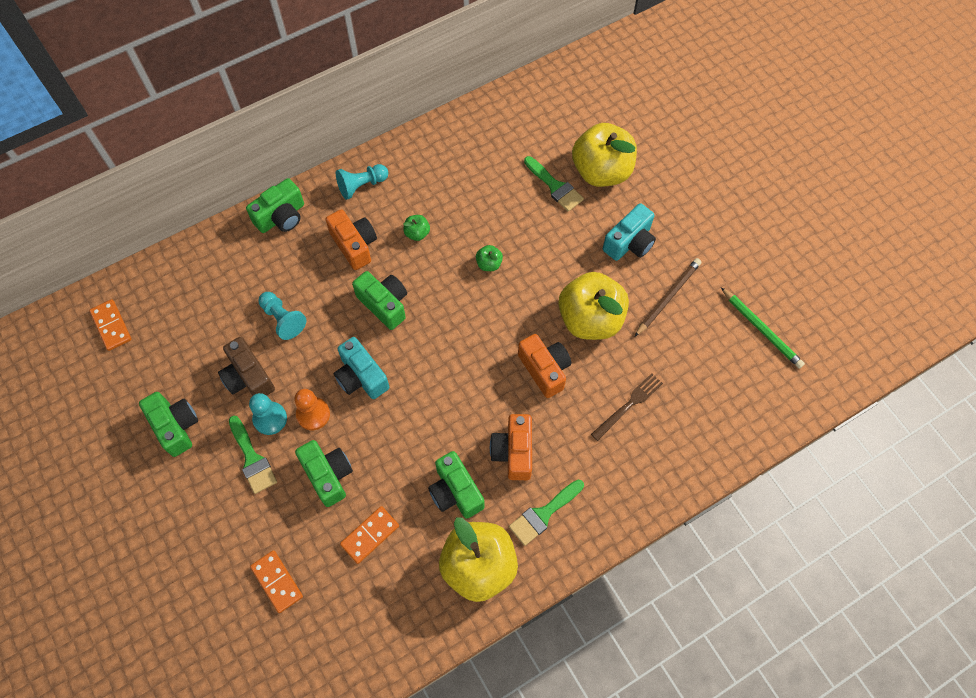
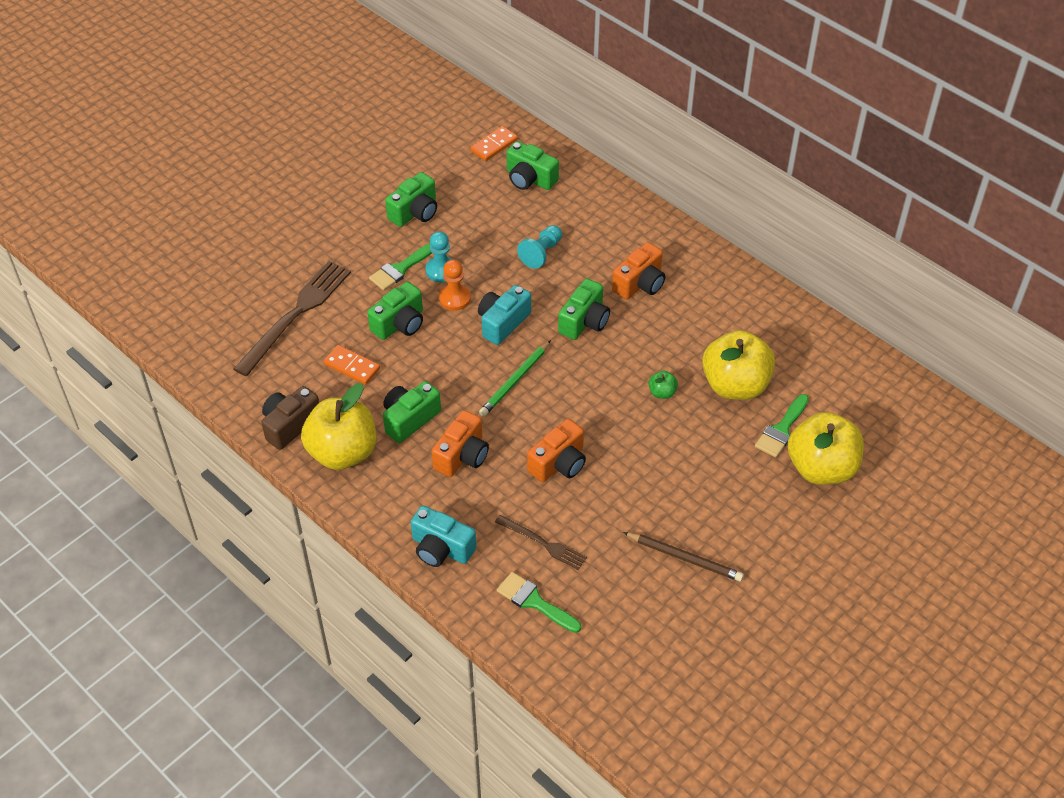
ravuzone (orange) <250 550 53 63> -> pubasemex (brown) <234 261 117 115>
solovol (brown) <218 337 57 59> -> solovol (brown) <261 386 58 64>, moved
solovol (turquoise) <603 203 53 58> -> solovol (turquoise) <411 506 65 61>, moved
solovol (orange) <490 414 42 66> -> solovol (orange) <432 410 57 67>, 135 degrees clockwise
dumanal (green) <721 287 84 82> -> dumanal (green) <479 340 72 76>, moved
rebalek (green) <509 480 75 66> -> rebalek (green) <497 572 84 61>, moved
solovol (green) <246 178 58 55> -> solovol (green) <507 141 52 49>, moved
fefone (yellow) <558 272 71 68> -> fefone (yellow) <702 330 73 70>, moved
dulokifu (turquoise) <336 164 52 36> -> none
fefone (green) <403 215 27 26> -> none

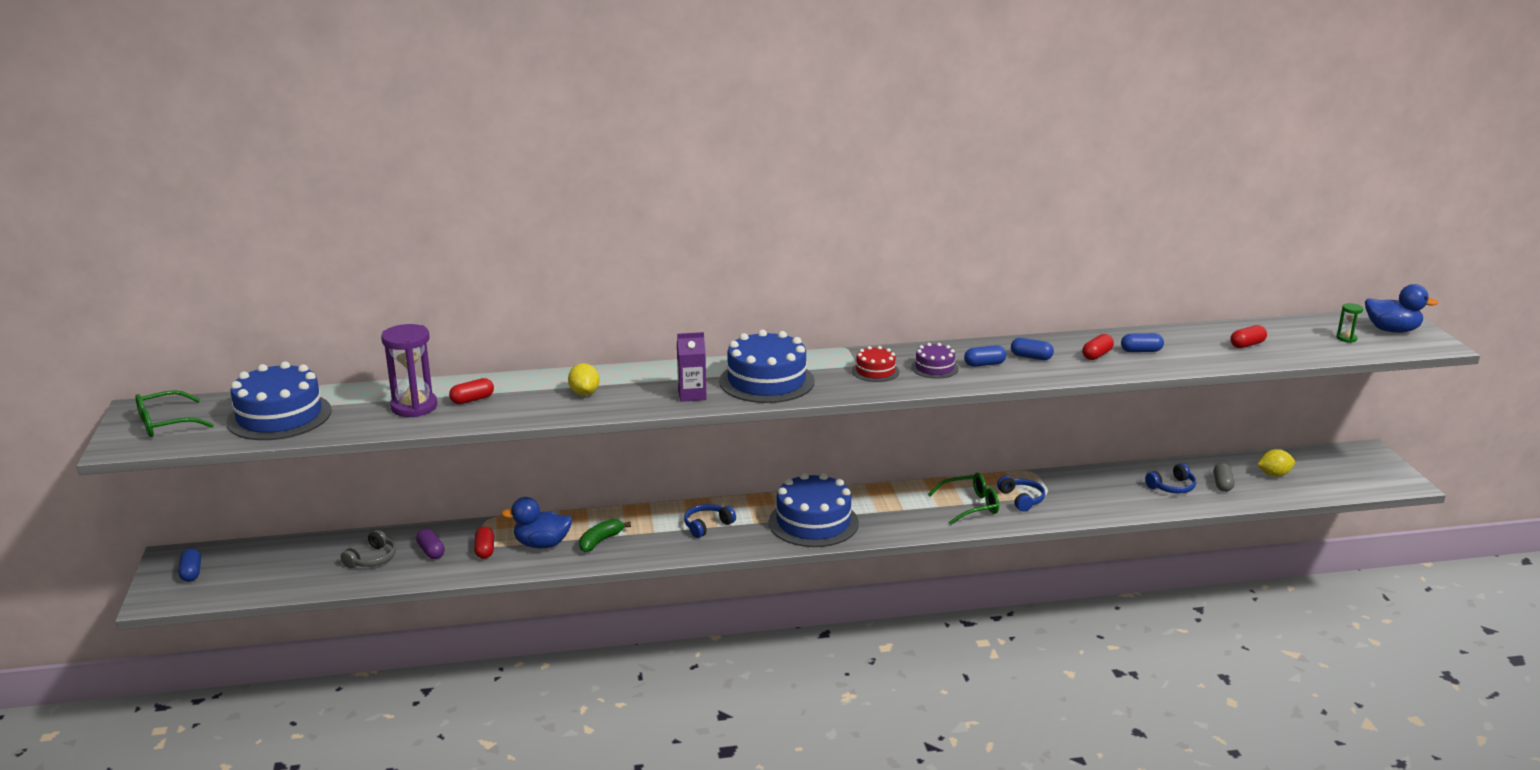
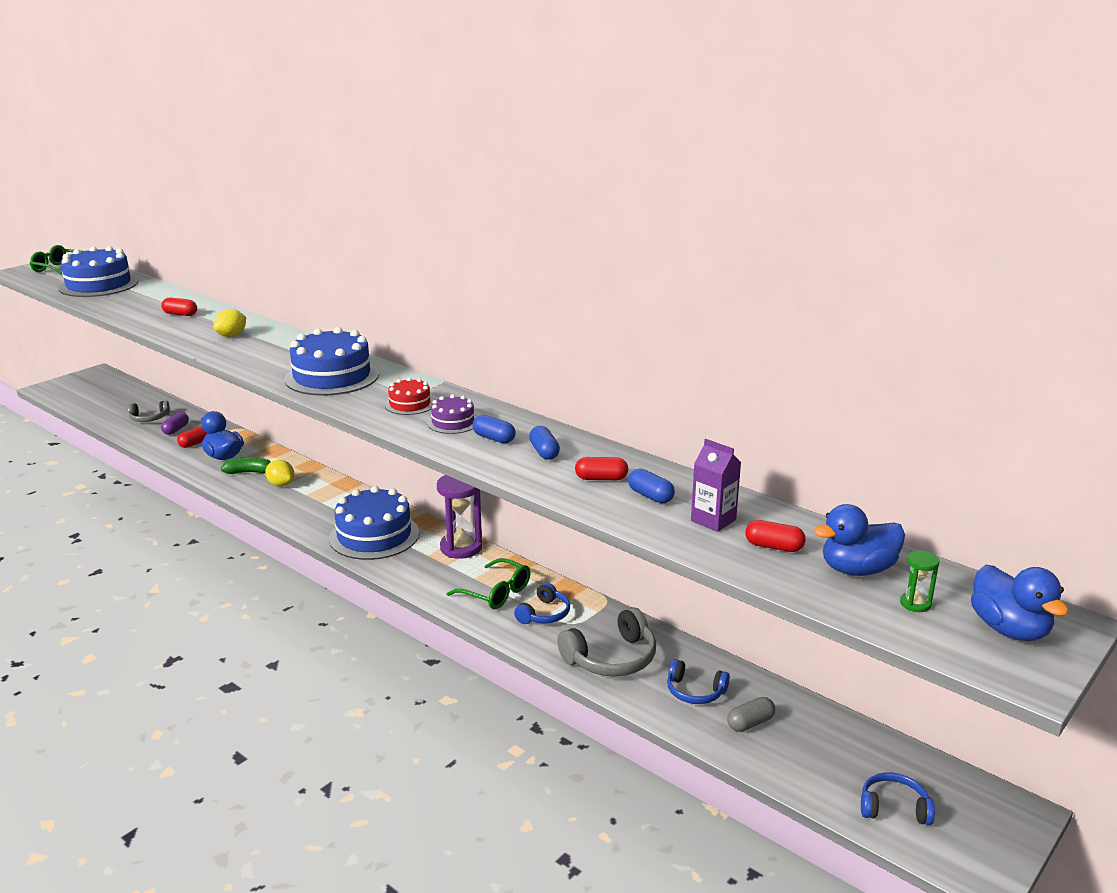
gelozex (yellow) <1257 449 38 28> -> gelozex (yellow) <265 460 29 27>, moved
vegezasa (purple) <381 324 56 93> -> vegezasa (purple) <437 475 45 84>, moved
none -> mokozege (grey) <557 607 99 69>
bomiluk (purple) <677 332 30 70> -> bomiluk (purple) <691 439 50 93>, moved
none -> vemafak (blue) <814 504 91 72>
mokozege (blue) <684 504 52 34> -> mokozege (blue) <861 772 74 53>, moved
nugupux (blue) <178 549 23 33> -> none

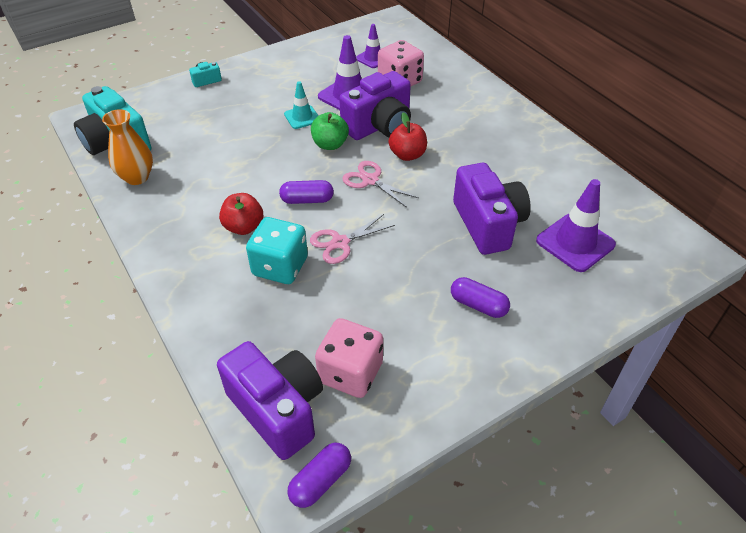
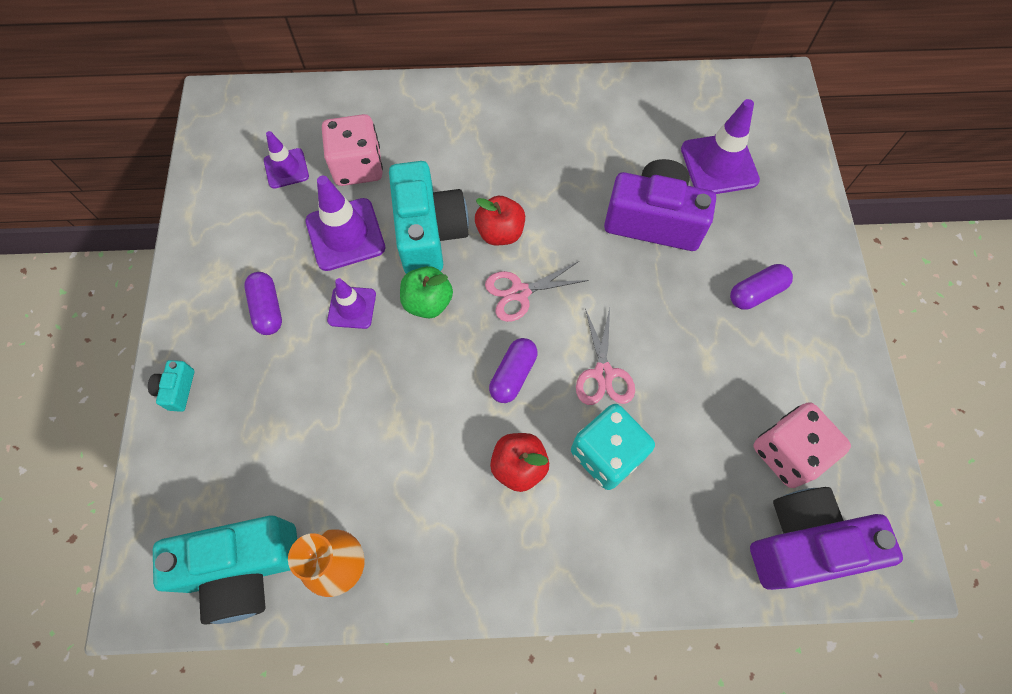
nugupux (purple) <288 443 63 65> -> nugupux (purple) <244 272 38 63>, moved
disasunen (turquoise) <284 81 34 48> -> disasunen (purple) <327 278 49 51>
solovol (purple) <339 71 72 69> -> solovol (turquoise) <389 161 80 113>

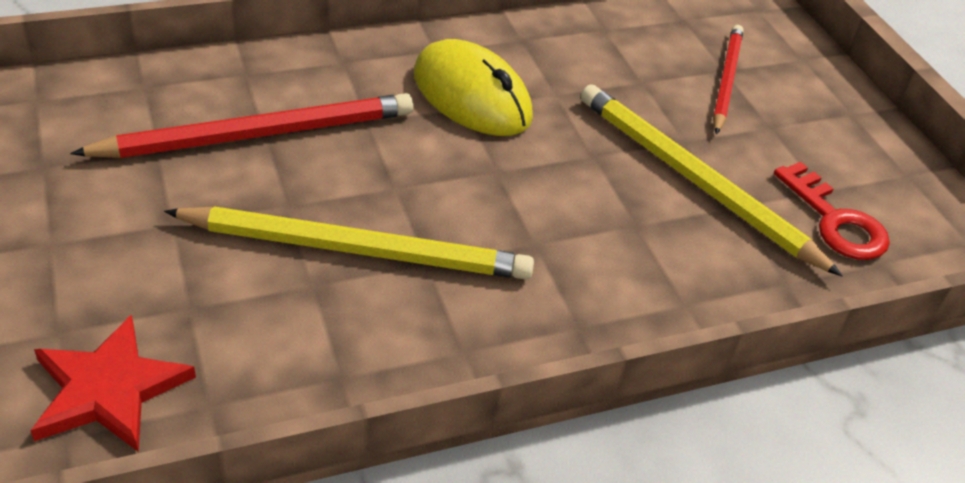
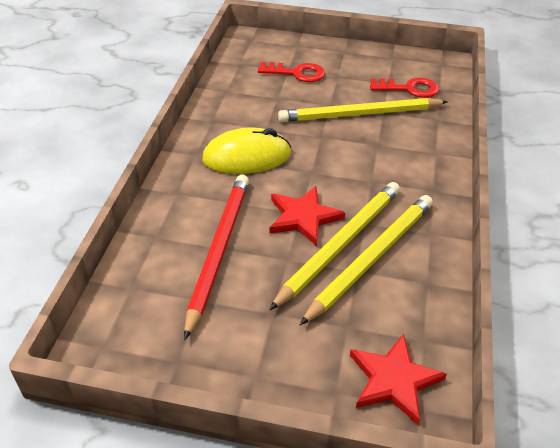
dumanal (red) <713 25 30 109> -> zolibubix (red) <258 62 67 20>
none -> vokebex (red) <269 186 76 60>
none -> dumanal (yellow) <300 195 133 130>

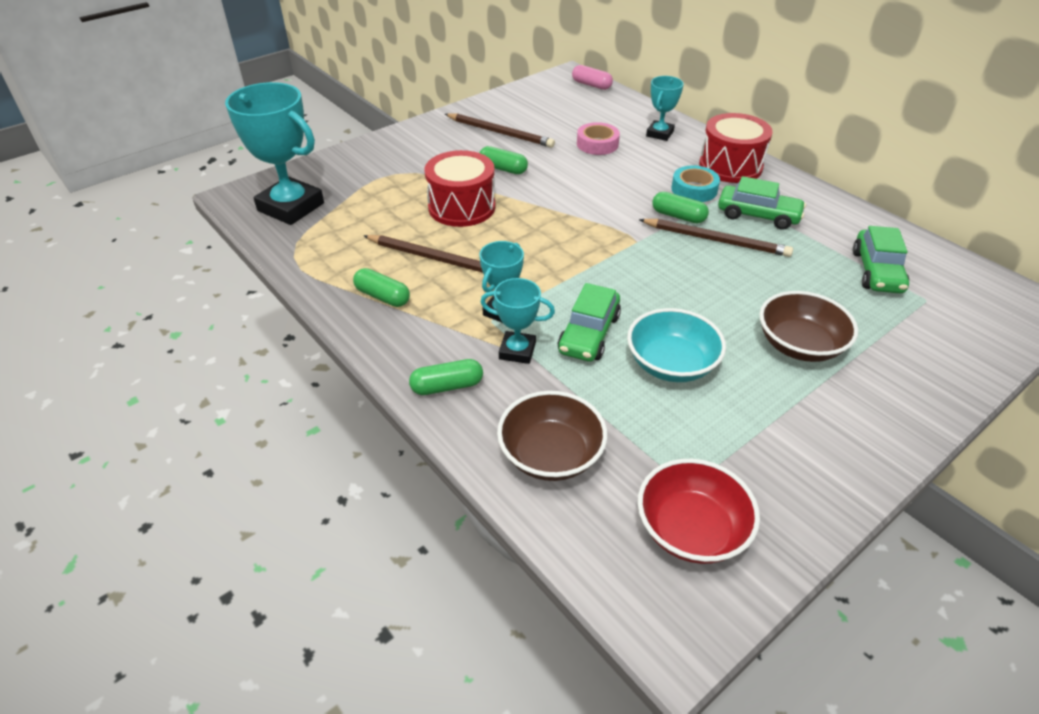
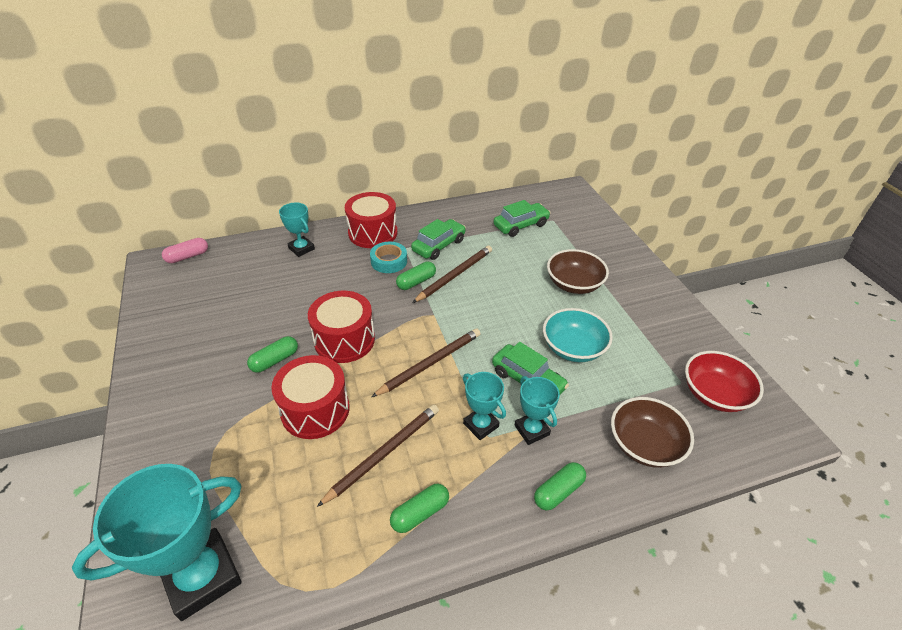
none -> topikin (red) <308 291 67 72>
dumanal (brown) <445 113 110 35> -> dumanal (brown) <371 329 110 68>, moved
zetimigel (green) <853 226 56 67> -> zetimigel (green) <493 200 58 37>, 60 degrees counterclockwise
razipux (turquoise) <481 278 74 86> -> razipux (turquoise) <515 376 45 69>, 60 degrees counterclockwise
nugupux (green) <409 359 74 36> -> nugupux (green) <534 462 52 49>, 45 degrees clockwise
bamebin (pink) <577 122 43 33> -> none

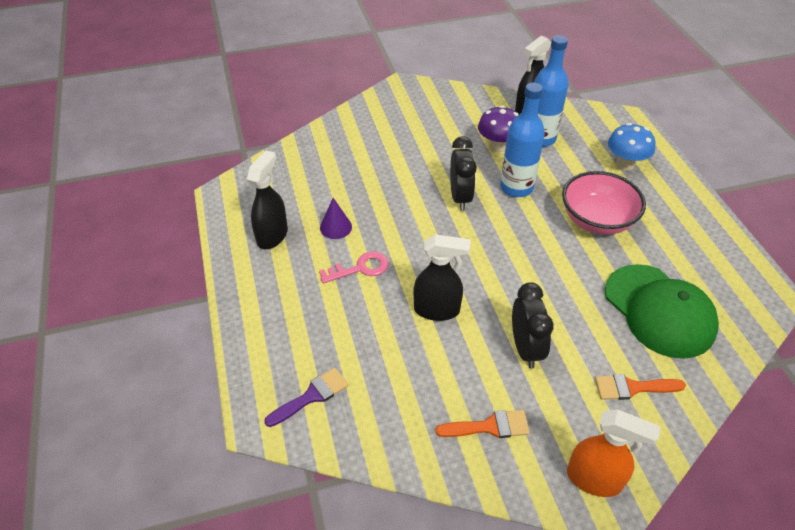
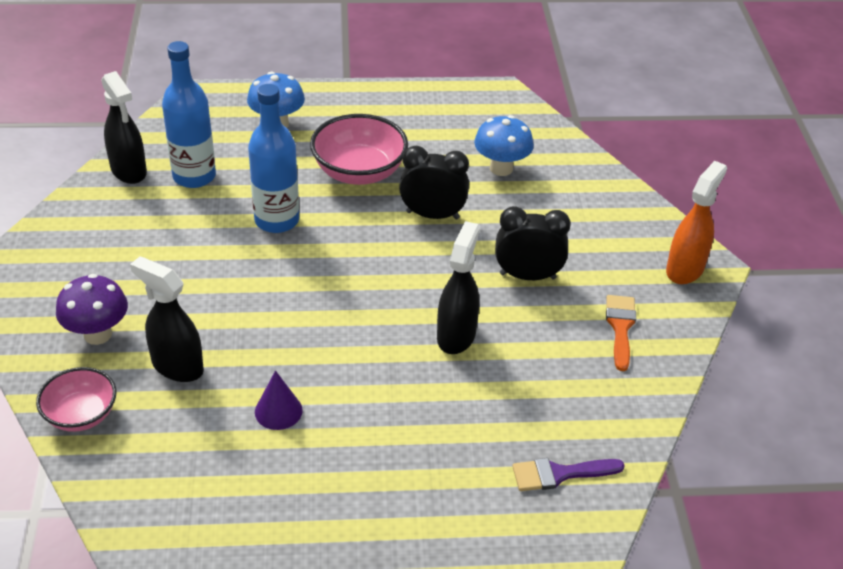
none -> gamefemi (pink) <36 367 80 65>
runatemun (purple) <478 106 41 47> -> runatemun (purple) <56 274 72 71>, moved
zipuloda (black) <247 150 41 99> -> zipuloda (black) <130 256 74 126>, moved
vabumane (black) <450 136 27 75> -> vabumane (black) <399 146 70 73>, moved
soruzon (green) <605 264 114 95> -> runatemun (blue) <474 115 60 61>
rebalek (purple) <264 368 85 59> -> rebalek (purple) <512 458 113 33>, 75 degrees counterclockwise
zolibubix (pink) <319 251 70 33> -> none
rebalek (orange) <595 374 91 26> -> none

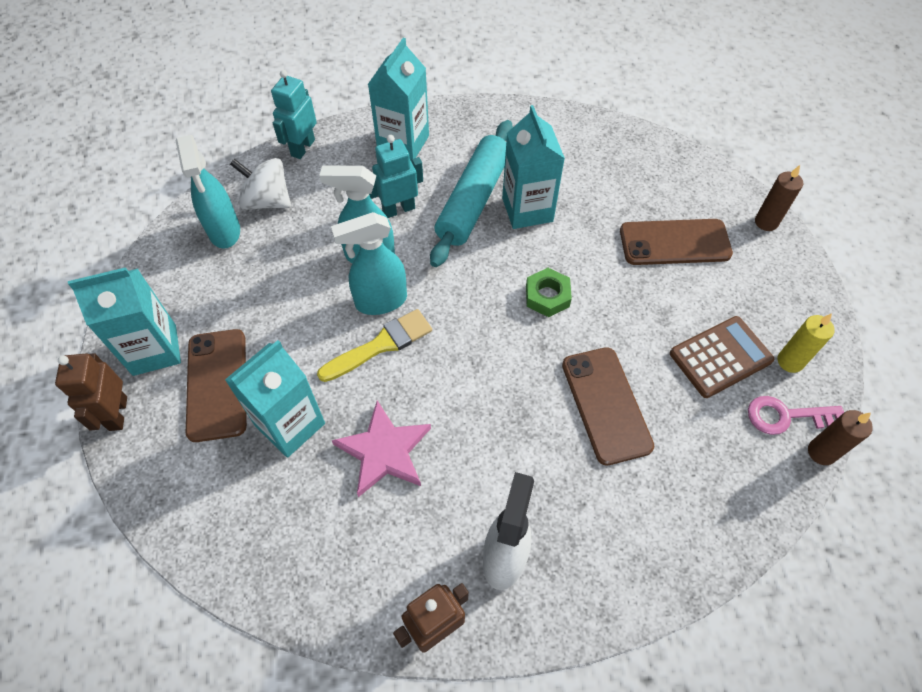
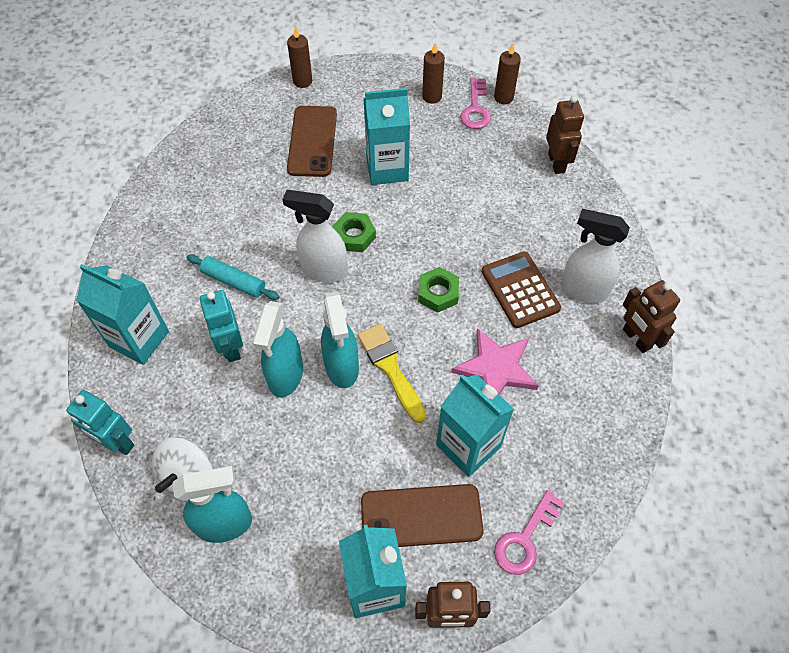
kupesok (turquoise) <430 120 83 147> -> kupesok (turquoise) <187 254 92 46>, x0.55
none -> zipuloda (white) <282 190 66 92>
bomiluk (turquoise) <502 105 63 124> -> bomiluk (turquoise) <364 88 46 97>, moved
none -> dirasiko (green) <418 267 41 46>
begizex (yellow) <778 313 57 60> -> begizex (brown) <422 43 23 61>
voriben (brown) <670 316 104 82> -> voriben (brown) <482 251 79 77>, moved
none -> zolibubix (pink) <494 490 70 85>
none -> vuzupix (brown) <546 96 38 78>
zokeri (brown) <562 347 92 119> -> none

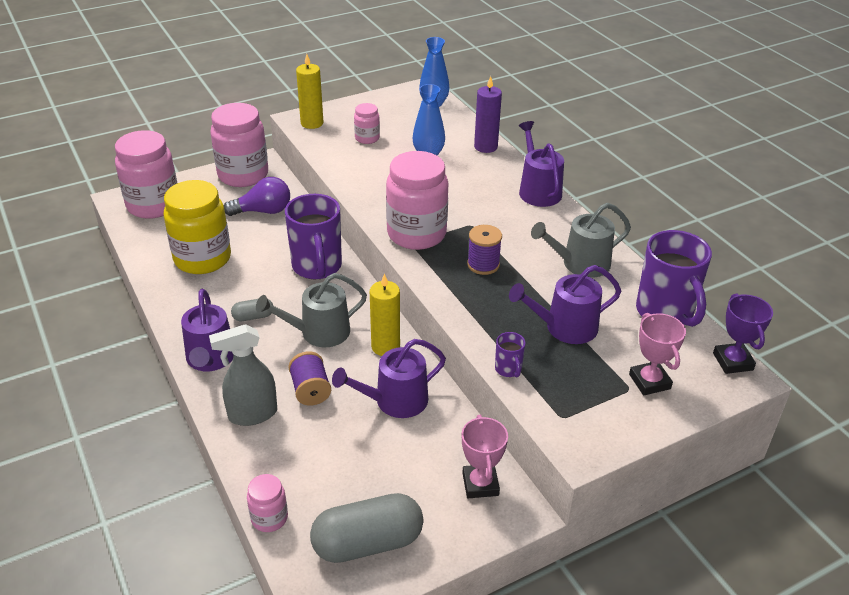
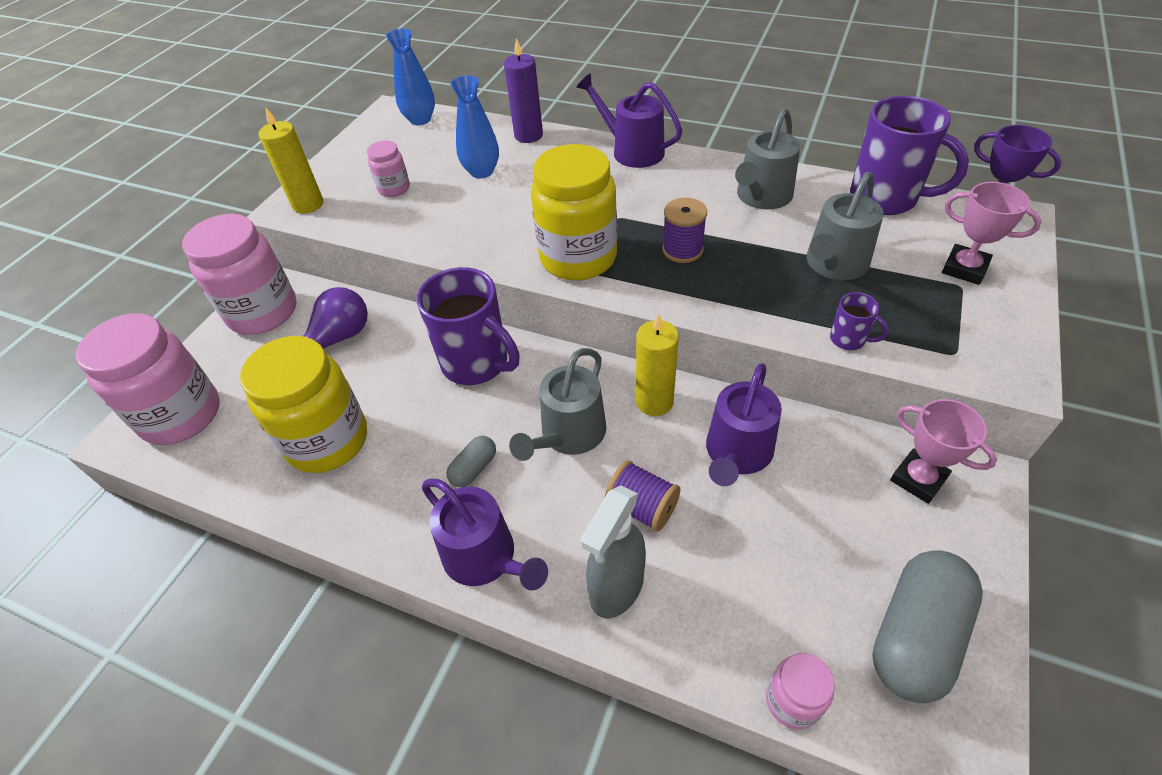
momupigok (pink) <386 151 62 99> -> momupigok (yellow) <531 144 86 137>
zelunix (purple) <509 265 112 79> -> zelunix (grey) <806 172 77 108>

